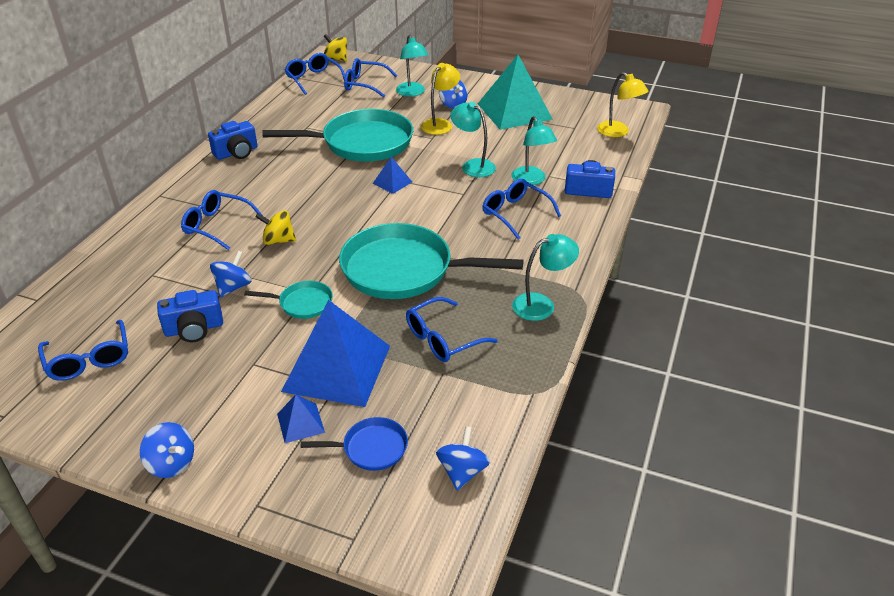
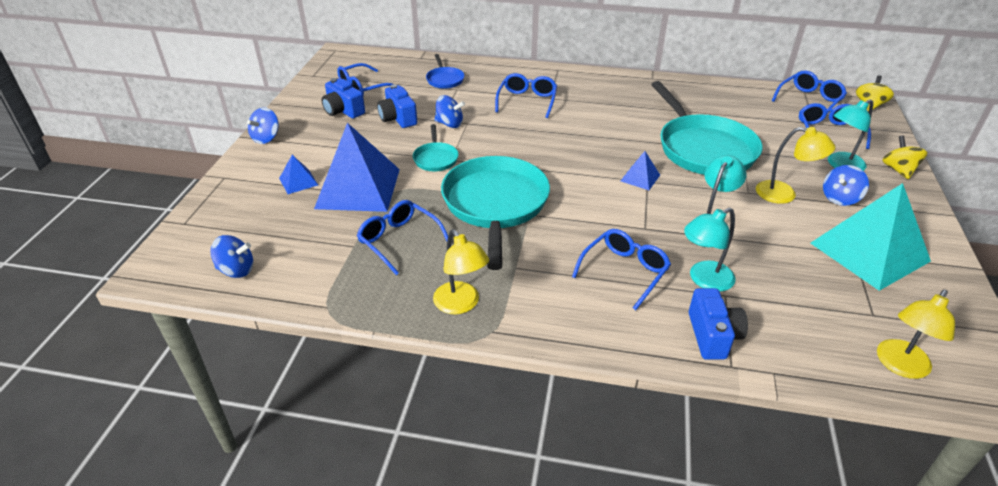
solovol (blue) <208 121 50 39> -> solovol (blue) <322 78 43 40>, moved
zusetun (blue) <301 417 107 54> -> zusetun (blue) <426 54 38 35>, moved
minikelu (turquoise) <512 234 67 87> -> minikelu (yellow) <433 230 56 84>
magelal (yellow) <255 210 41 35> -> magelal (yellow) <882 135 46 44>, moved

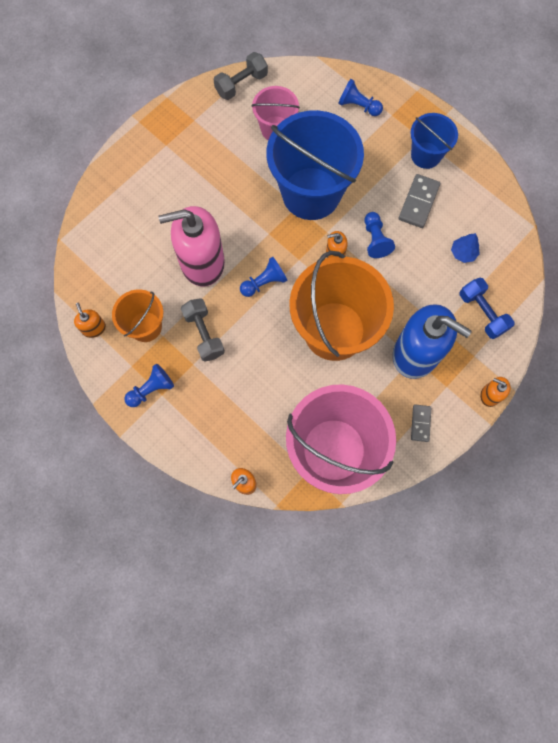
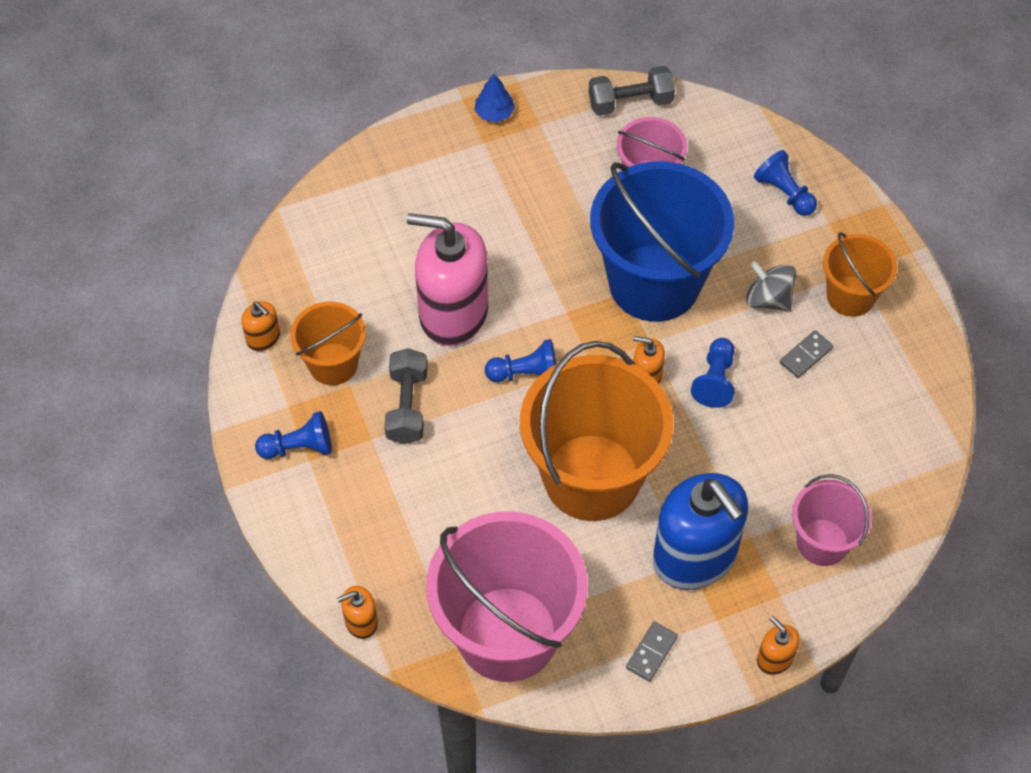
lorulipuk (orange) <74 303 32 35> -> lorulipuk (orange) <241 301 39 50>, 135 degrees clockwise
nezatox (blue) <451 233 29 30> -> nezatox (blue) <474 74 41 48>, moved
none -> magelal (grey) <746 261 50 50>
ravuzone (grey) <399 174 41 54> -> ravuzone (grey) <780 330 53 48>, x0.62
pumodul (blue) <459 278 56 61> -> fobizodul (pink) <792 474 80 92>
fobizodul (blue) <411 113 47 56> -> fobizodul (orange) <823 232 74 85>

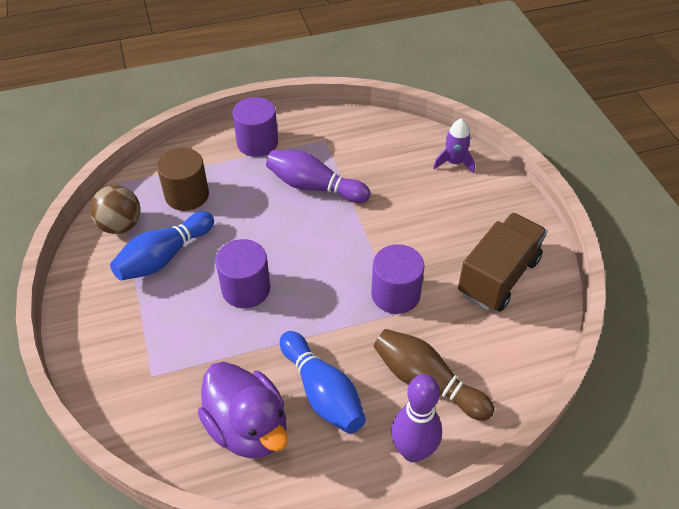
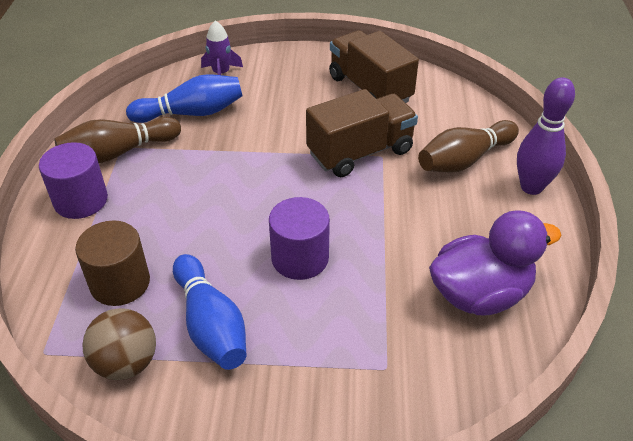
none -> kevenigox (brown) <54 117 127 46>
kevenigox (blue) <280 331 86 103> -> kevenigox (blue) <126 74 117 49>, moved
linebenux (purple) <371 244 54 70> -> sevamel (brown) <306 89 112 88>
kevenigox (purple) <266 150 104 53> -> none

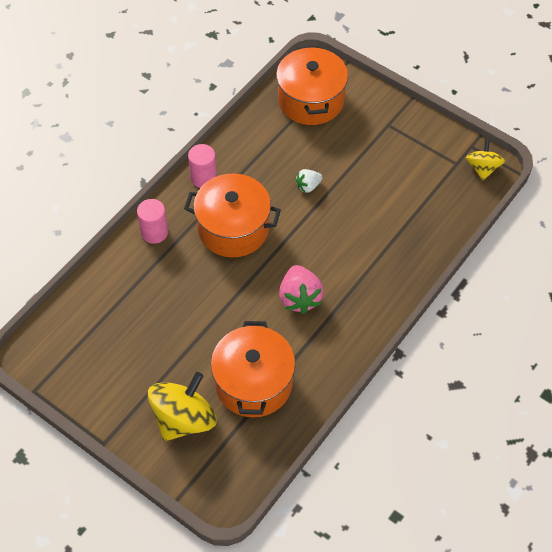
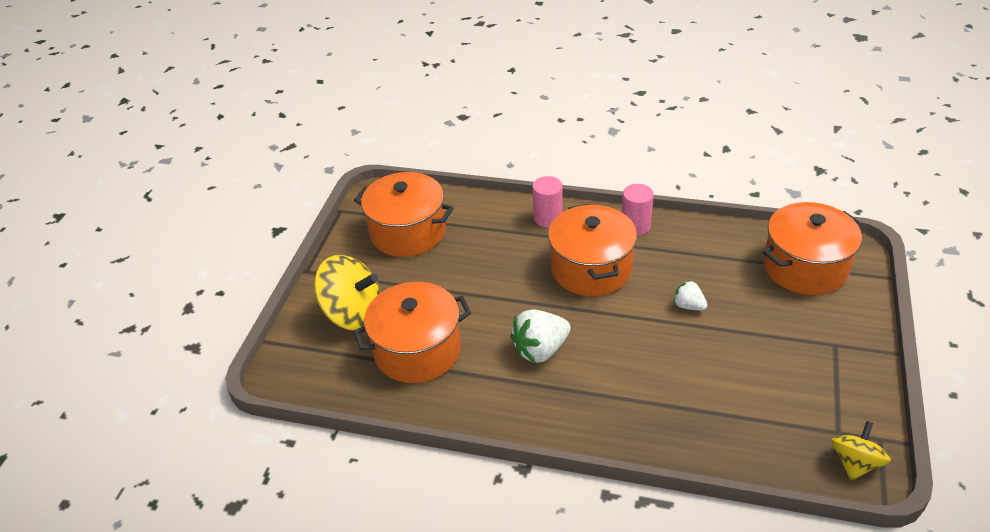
none -> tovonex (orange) <354 172 100 85>
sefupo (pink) <279 265 45 49> -> sefupo (white) <510 309 61 54>
magelal (yellow) <466 139 39 41> -> magelal (yellow) <831 421 60 59>, 45 degrees counterclockwise

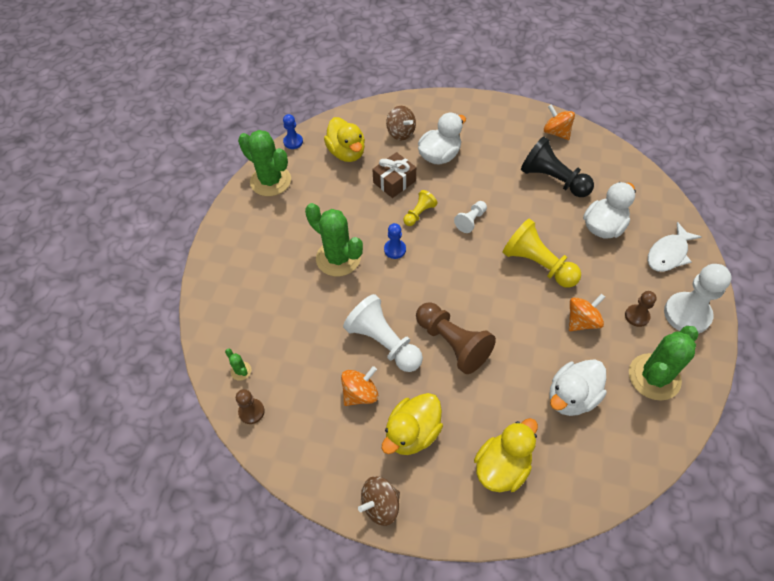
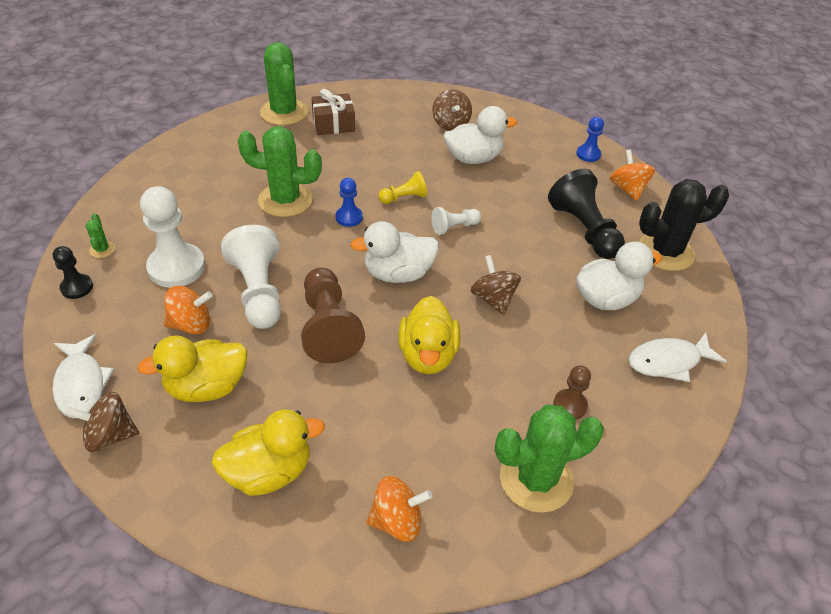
none -> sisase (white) <52 334 62 84>
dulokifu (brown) <236 389 29 35> -> dulokifu (black) <53 246 40 53>
dulokifu (white) <664 264 68 69> -> dulokifu (white) <140 186 65 102>, moved
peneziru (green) <305 203 58 73> -> peneziru (green) <238 126 84 91>, 60 degrees counterclockwise
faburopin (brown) <372 152 44 46> -> faburopin (brown) <311 89 44 46>, moved
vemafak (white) <549 359 58 57> -> vemafak (white) <350 221 89 62>, moved
magelal (orange) <569 294 36 37> -> magelal (orange) <366 476 66 66>, moved
vemafak (yellow) <324 117 41 45> -> vemafak (yellow) <398 296 63 78>, moved
dulokifu (yellow) <502 219 79 69> -> magelal (brown) <471 255 50 60>
dulokifu (blue) <283 114 20 35> -> dulokifu (blue) <576 117 28 45>, moved
none -> peneziru (black) <639 179 90 92>

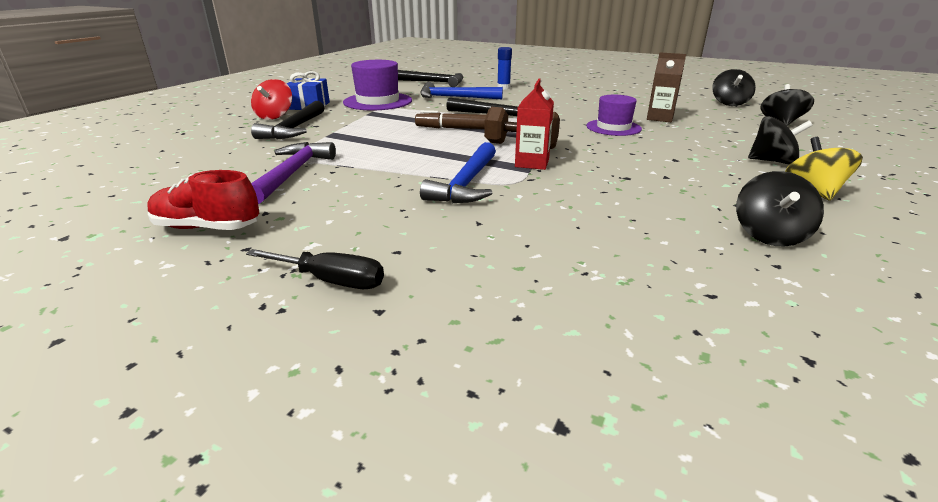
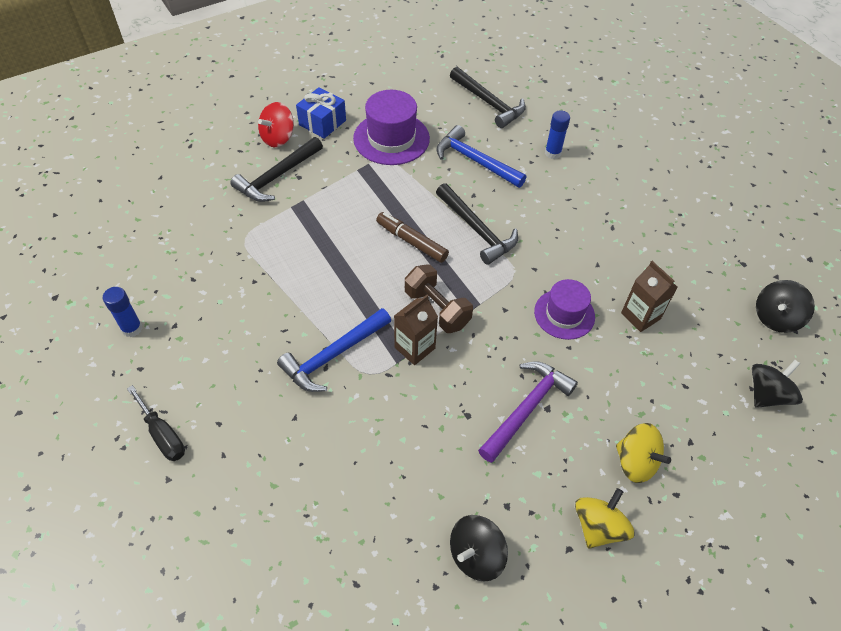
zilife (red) <148 170 111 60> -> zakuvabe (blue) <103 287 40 50>
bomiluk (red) <515 79 39 91> -> bomiluk (brown) <394 295 44 70>
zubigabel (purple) <251 142 85 62> -> zubigabel (purple) <478 361 100 102>, moved
magelal (black) <748 116 65 49> -> magelal (yellow) <616 423 55 60>

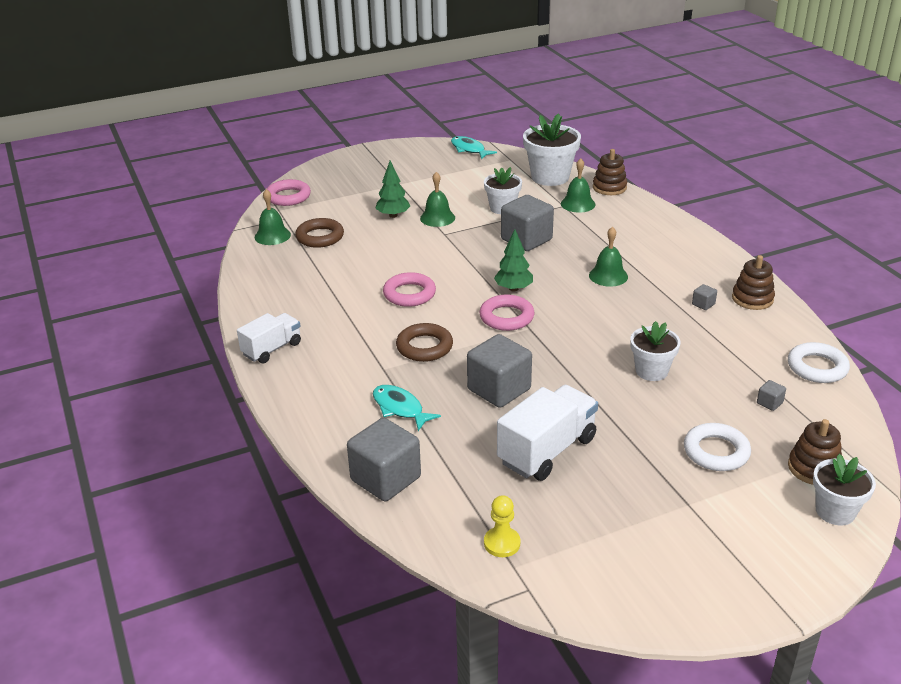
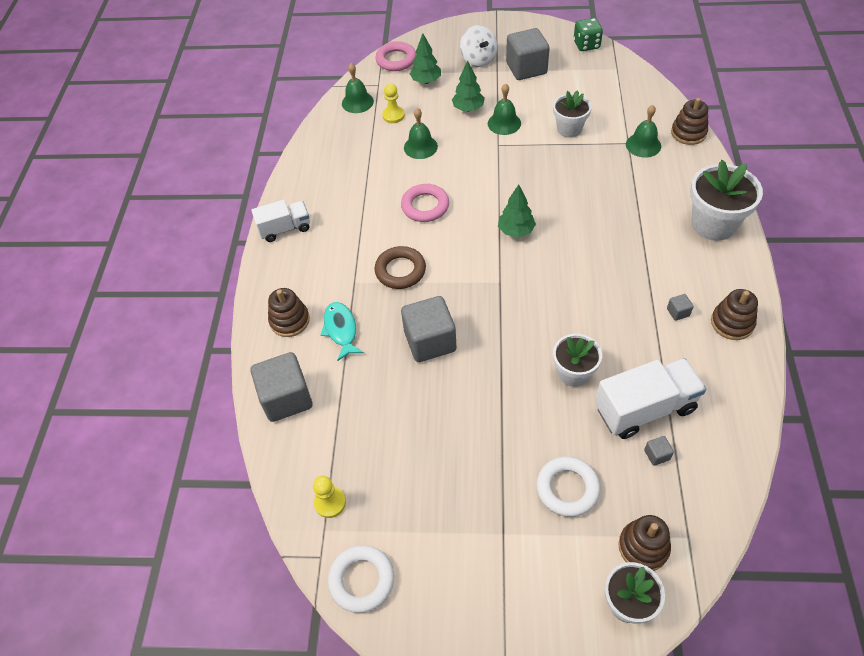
none -> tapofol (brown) <268 288 42 49>
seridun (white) <788 342 62 41> -> seridun (white) <328 545 66 68>, moved
seridun (brown) <295 218 49 30> -> dulokifu (yellow) <382 83 23 40>
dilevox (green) <589 227 39 60> -> dilevox (green) <404 108 34 51>, moved
none -> nezatox (green) <410 33 31 51>
none -> magelal (white) <460 25 37 42>
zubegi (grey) <501 195 53 56> -> zubegi (grey) <506 28 44 52>, moved
sisase (turquoise) <451 136 46 23> -> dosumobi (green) <573 18 30 33>
sevamel (white) <497 385 101 96> -> sevamel (white) <595 358 111 81>, moved
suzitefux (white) <523 113 58 73> -> suzitefux (white) <690 160 73 81>, moved
seridun (pink) <479 294 55 37> -> none

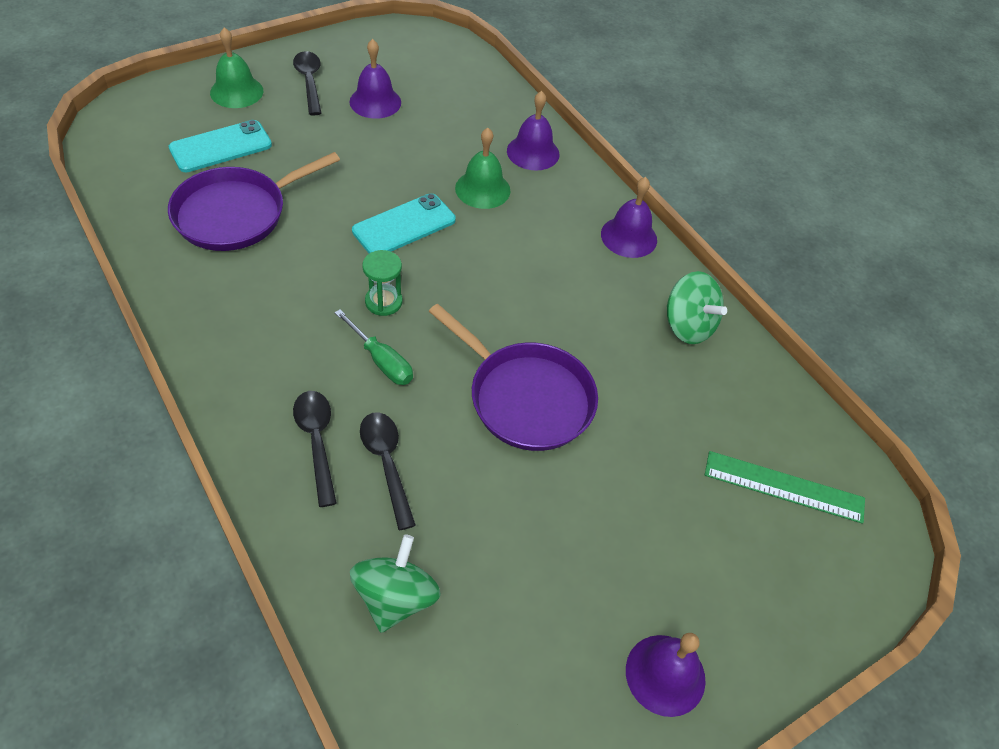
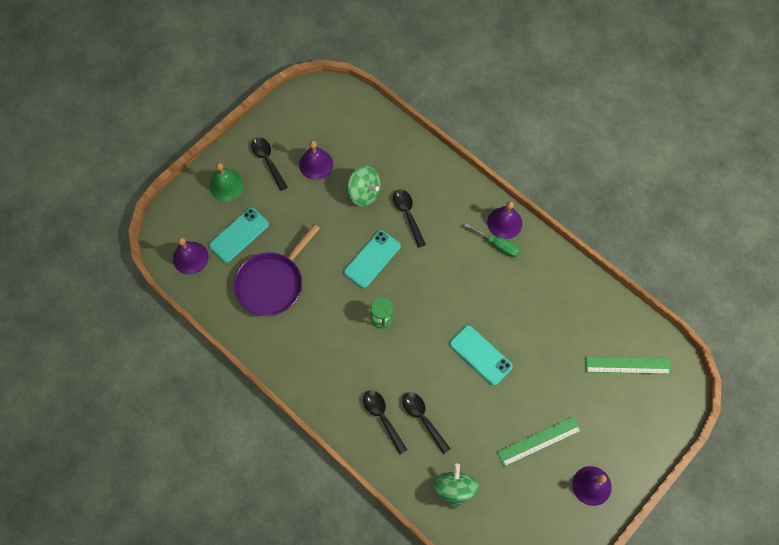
dilevox (purple) <507 91 52 80> -> dilevox (purple) <173 237 36 38>, moved
magelal (green) <667 271 60 73> -> magelal (green) <347 166 34 41>, moved
dilevox (green) <455 128 56 81> -> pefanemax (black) <393 189 33 59>
zusetun (purple) <429 304 169 147> -> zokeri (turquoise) <450 325 63 61>
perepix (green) <335 309 78 76> -> perepix (green) <464 224 56 33>, moved
none -> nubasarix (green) <497 416 85 51>

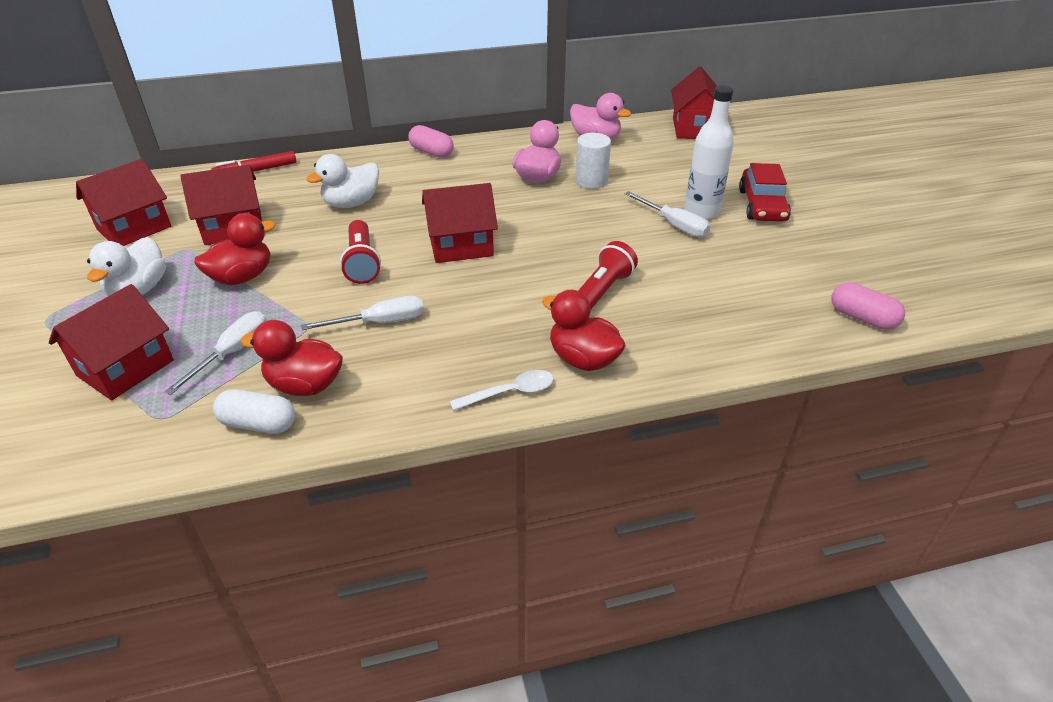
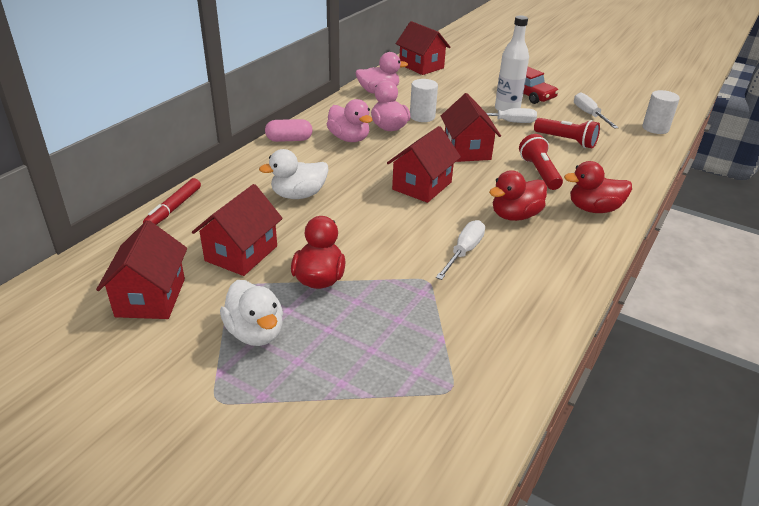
vemafak (white) <306 154 73 54> -> vemafak (white) <259 149 69 50>, 60 degrees clockwise
none -> vemafak (pink) <327 99 45 43>
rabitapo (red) <49 284 125 116> -> rabitapo (red) <441 93 60 69>, moved
vemafak (red) <241 320 102 76> -> vemafak (red) <489 170 58 51>, moved
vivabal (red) <340 220 41 64> -> vivabal (red) <534 118 66 30>, moved
perepix (white) <164 311 103 84> -> perepix (white) <574 92 45 37>, moved
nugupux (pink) <832 282 73 48> -> linebenux (white) <642 90 38 44>
nugupux (white) <213 389 82 45> -> none
pefanemax (white) <450 370 104 41> -> none

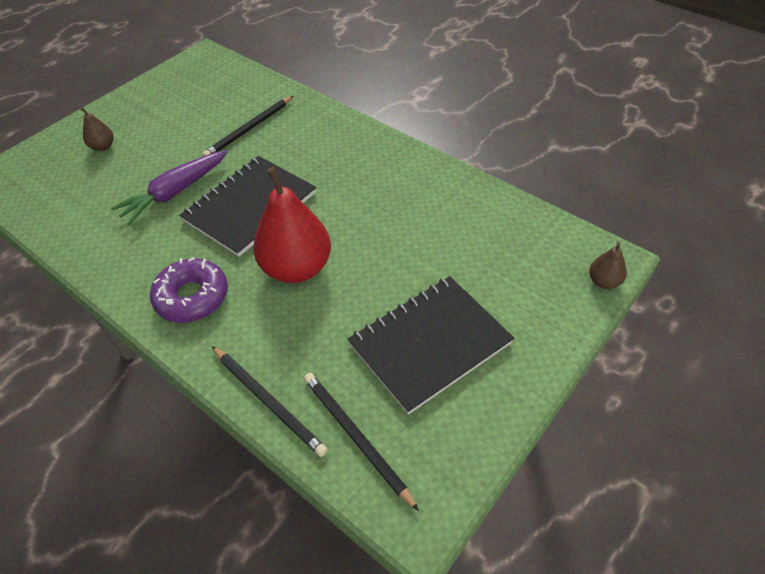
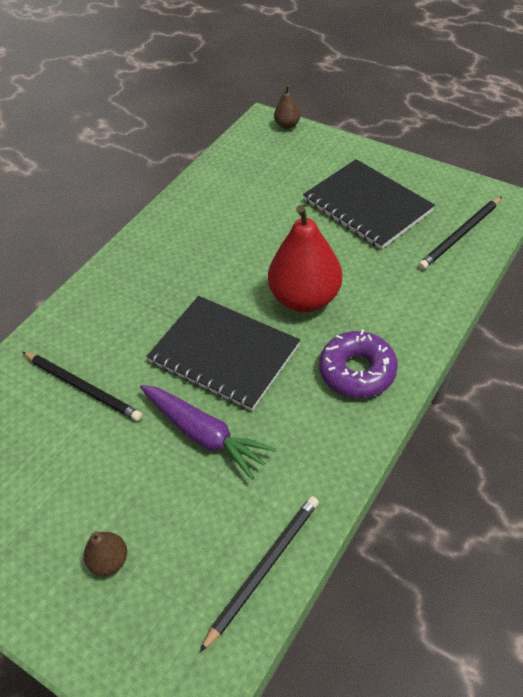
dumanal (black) <212 346 116 111> -> dumanal (black) <200 496 119 156>, moved

